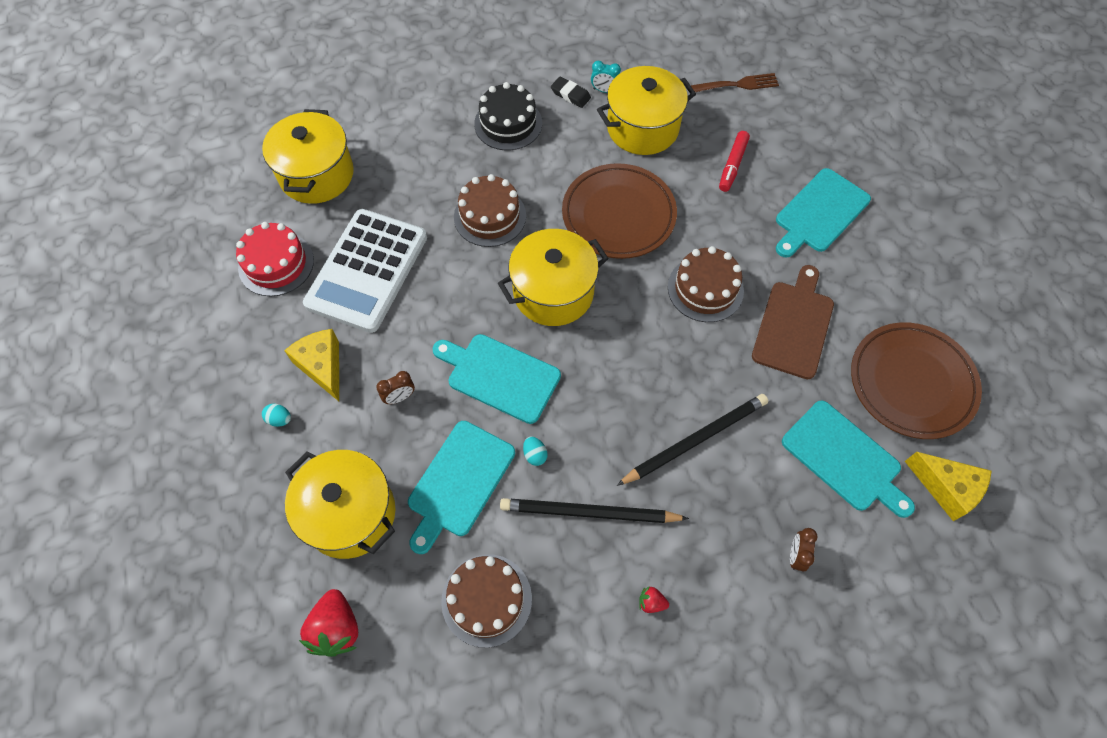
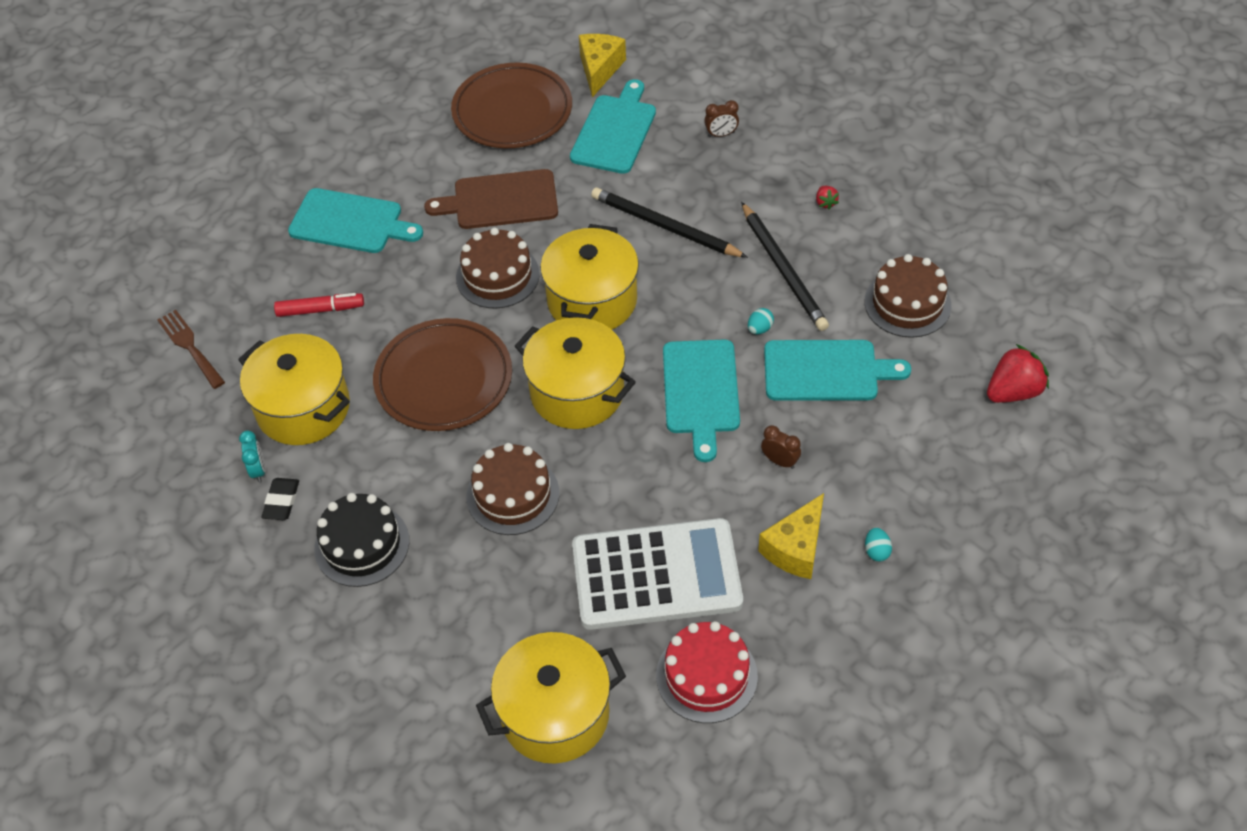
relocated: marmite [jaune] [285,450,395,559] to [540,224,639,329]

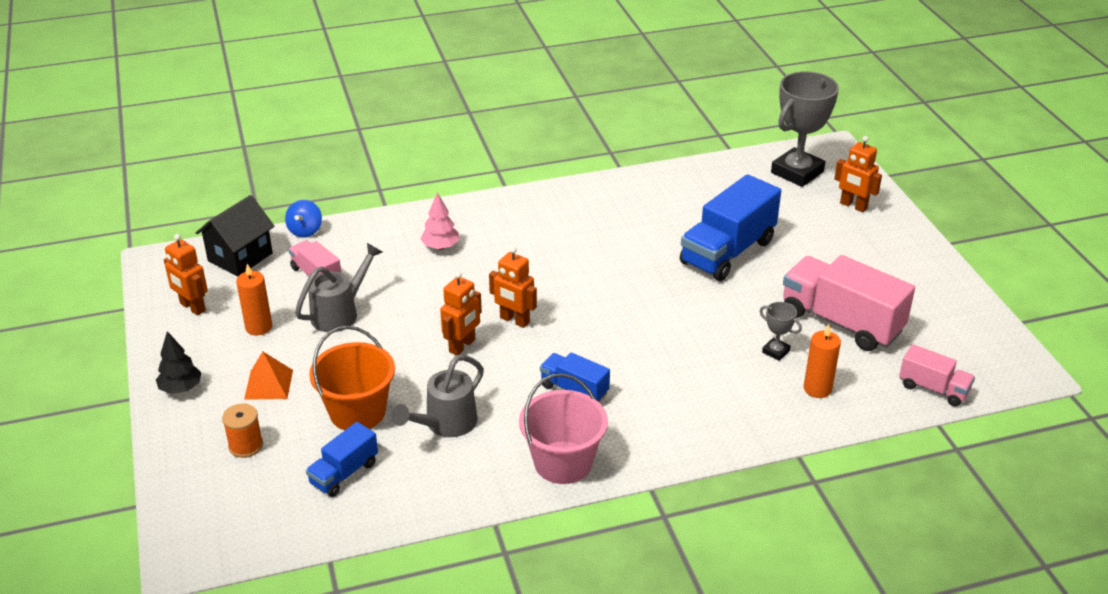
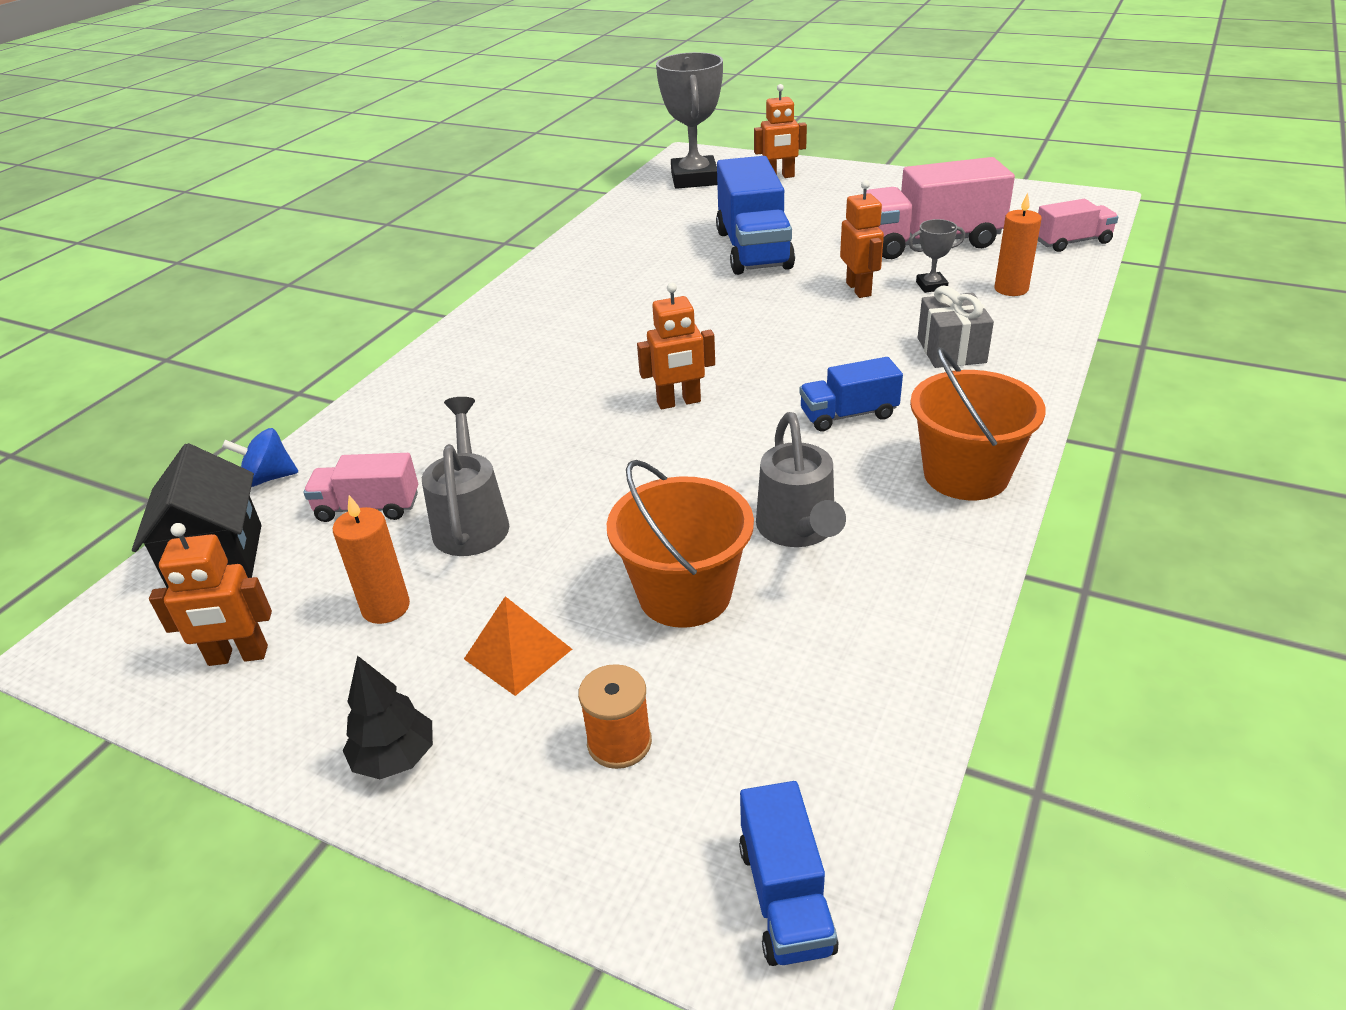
missing: arbre [rose] [420,193,459,250]
appeared: cadeau [gris] [918,286,994,368]
relocated: camion [bleu] [306,422,378,497] to [739,781,839,966]; robot [orange] [440,271,482,355] to [840,180,884,298]
colour: seau [rose] [519,373,608,484] to seau [orange] [910,347,1046,500]
spun: toupie [bleu] [285,200,322,237] = [222,428,298,487] 120 degrees clockwise

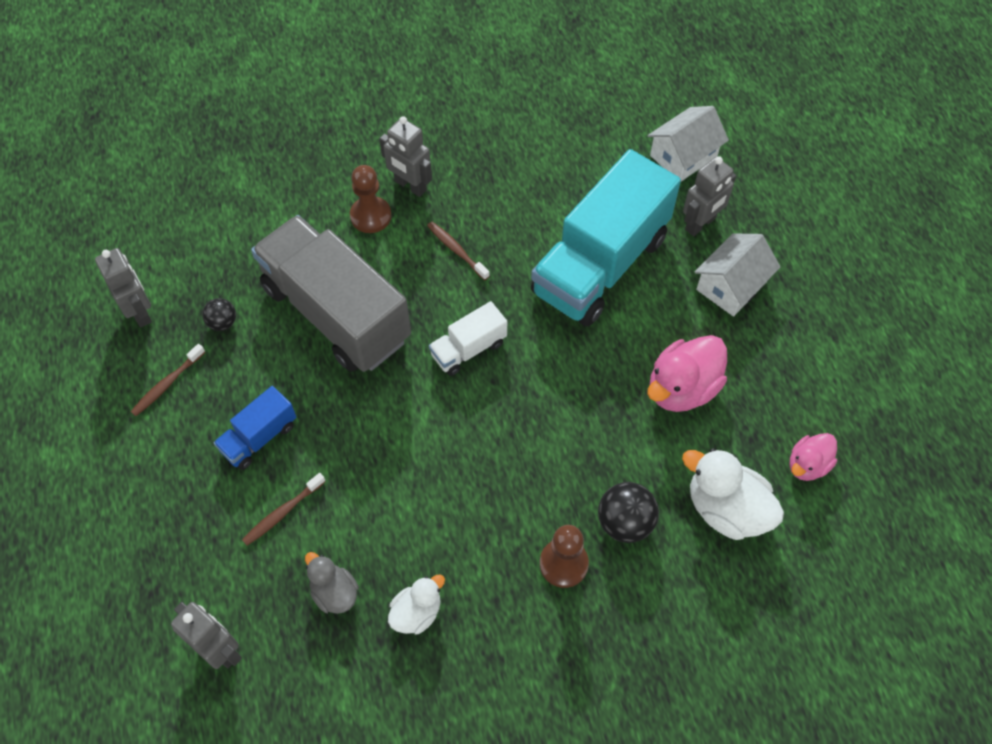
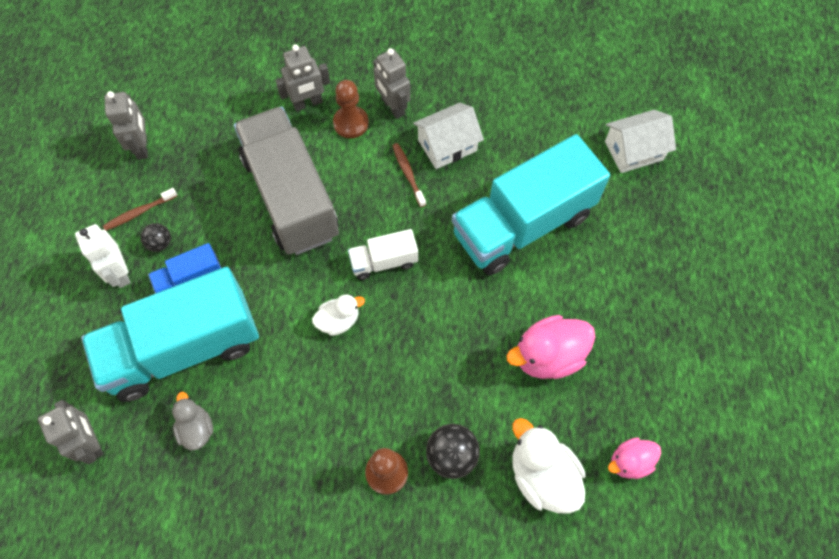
appeared: robot [blanc] [75,224,130,288]
relocated: balle [noir] [202,298,236,331] to [141,223,171,252]; robot [gris] [683,156,736,236] to [275,44,330,111]; canard [blanc] [388,575,445,634] to [312,294,365,336]; maison [blanc] [695,234,780,317] to [413,103,484,169]
exchanged: brosse à dents [marron] [242,473,326,546] to camion [turquoise] [81,267,259,402]

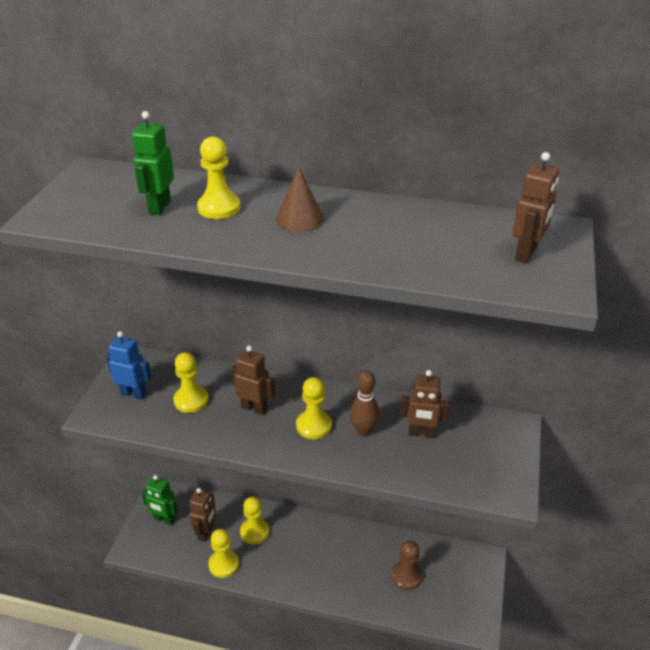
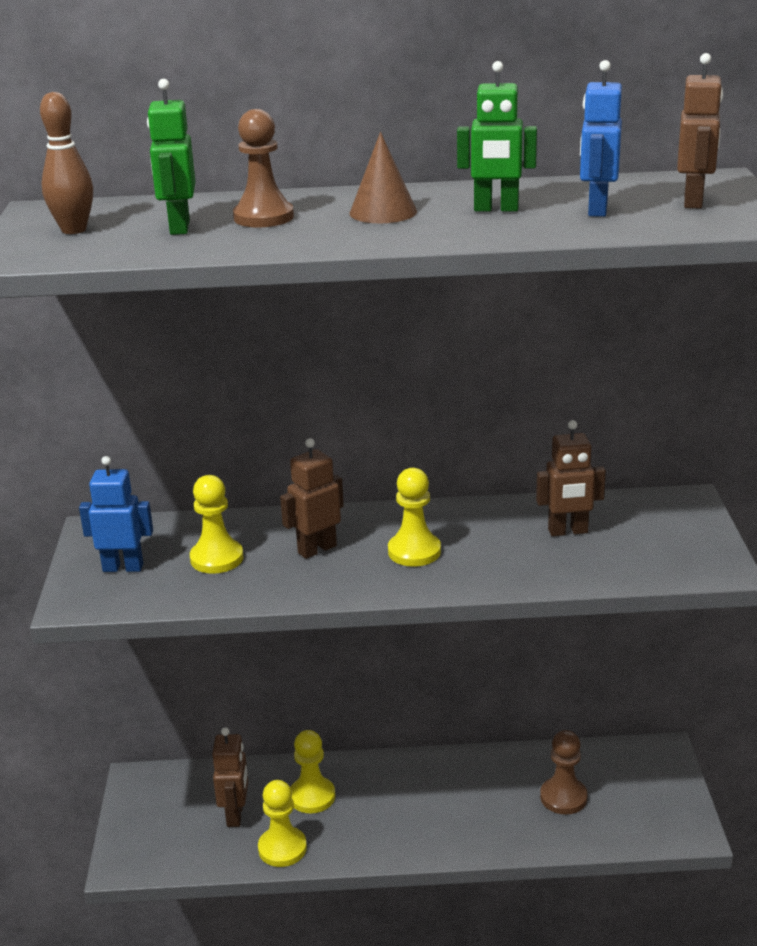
appeared: robot [bleu] [580,60,622,217]
relocated: quille [marron] [350,370,380,436] to [40,92,93,234]; robot [vert] [142,475,178,525] to [457,61,537,211]
colour: pion [jaune] [197,137,240,219] to pion [marron] [233,109,294,227]
spun: robot [marron] [231,345,275,415] = [280,438,344,559] 45 degrees counterclockwise

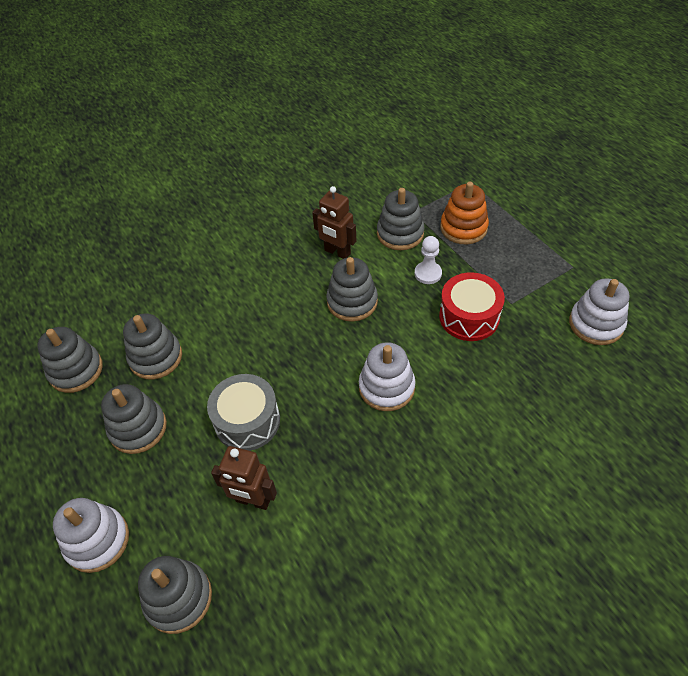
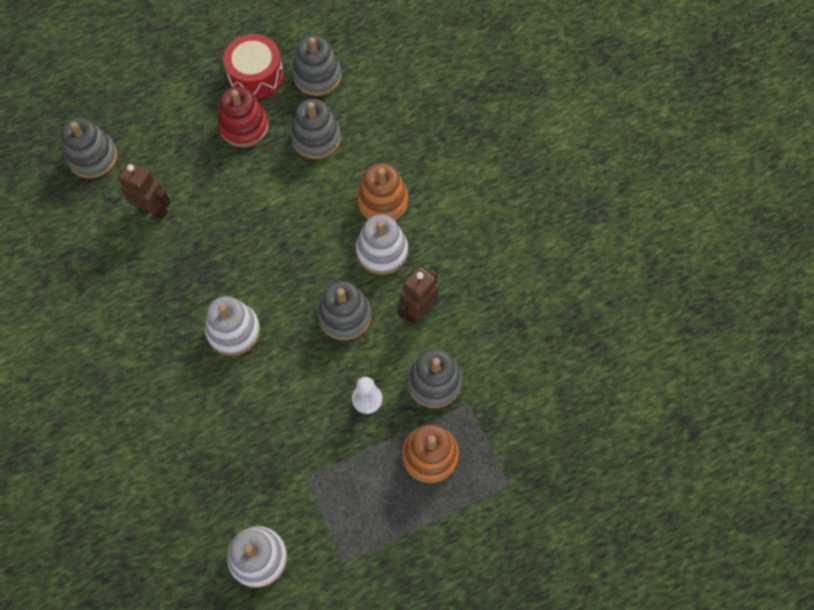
missing: tambour [gris] [207,374,280,451]
appeared: jouet à empiler [orange] [357,163,408,220]
relocated: tambour [rouge] [439,272,505,341] to [223,34,284,99]; jouet à empiler [blanc] [53,498,129,573] to [356,214,408,275]
colour: jouet à empiler [gris] [101,384,167,454] to jouet à empiler [rouge] [218,87,269,147]
spun: robot [marron] [211,446,277,510] = [118,162,171,220] 90 degrees clockwise

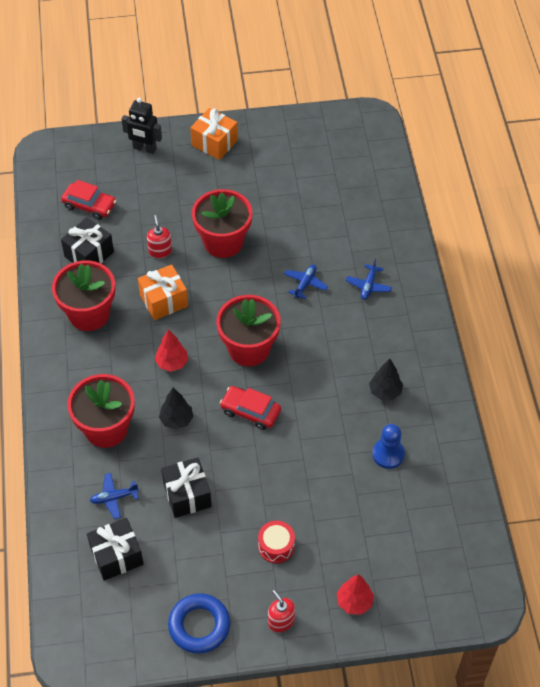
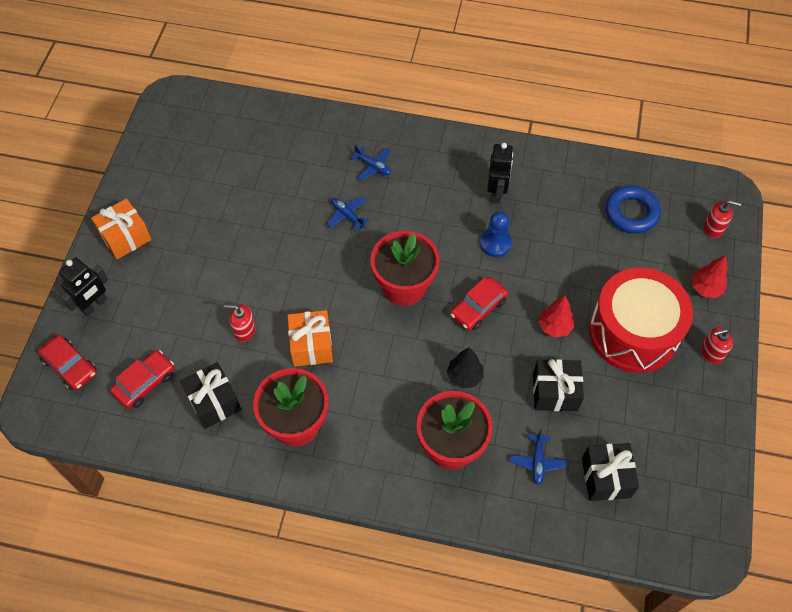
missing: pot de fleurs [rouge] [192,189,252,258]
appeared: voiture [rouge] [38,334,97,390]; distributeur de savon [rouge] [704,200,741,238]
relocated: pion [bleu] [372,424,405,469] to [480,211,512,257]; arbre [rouge] [155,329,188,372] to [538,295,574,338]; anneau [bleu] [168,593,230,654] to [605,185,661,233]
exchanged: arbre [noir] [369,359,403,400] to robot [noir] [487,143,513,204]
size: tambour [rouge] [258,521,295,563] = [589,268,693,373] x2.47

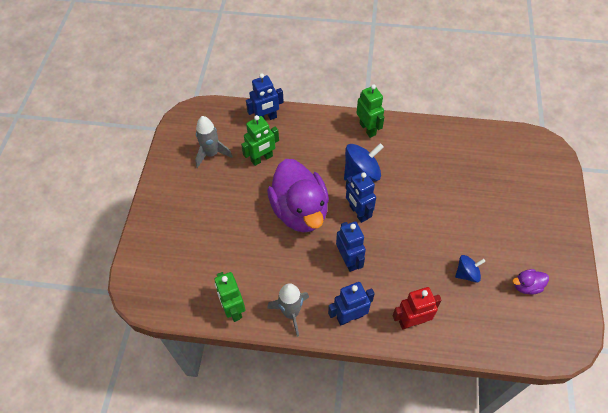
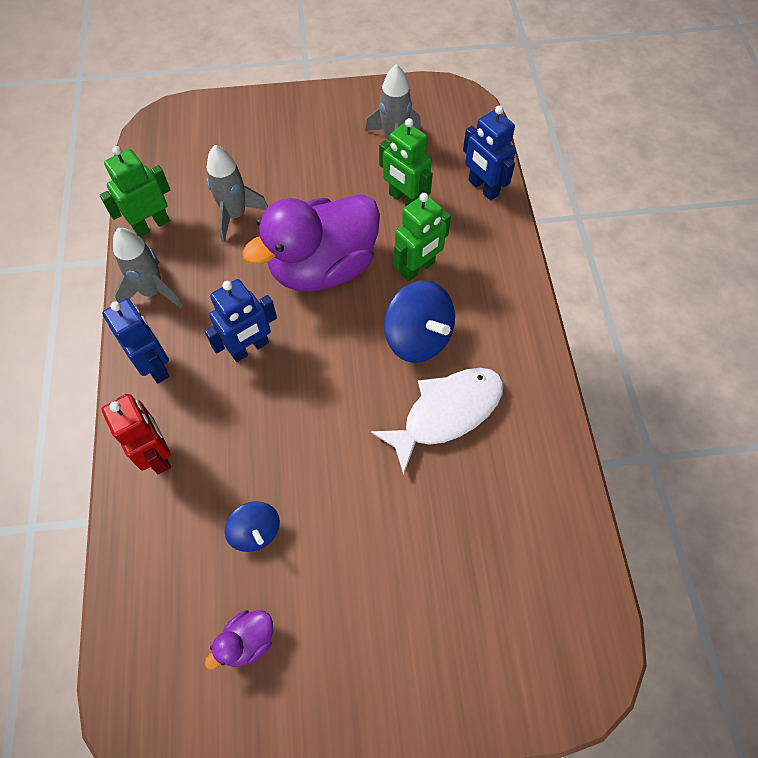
missing: robot [bleu] [346,171,376,223]
appeared: fusée [gris] [206,145,268,242]; poisson [blanc] [371,368,504,475]
relocated: robot [vert] [357,84,384,138] to [394,193,451,282]
spun: canard [violet] [512,269,549,295] = [205,610,273,670] 105 degrees counterclockwise

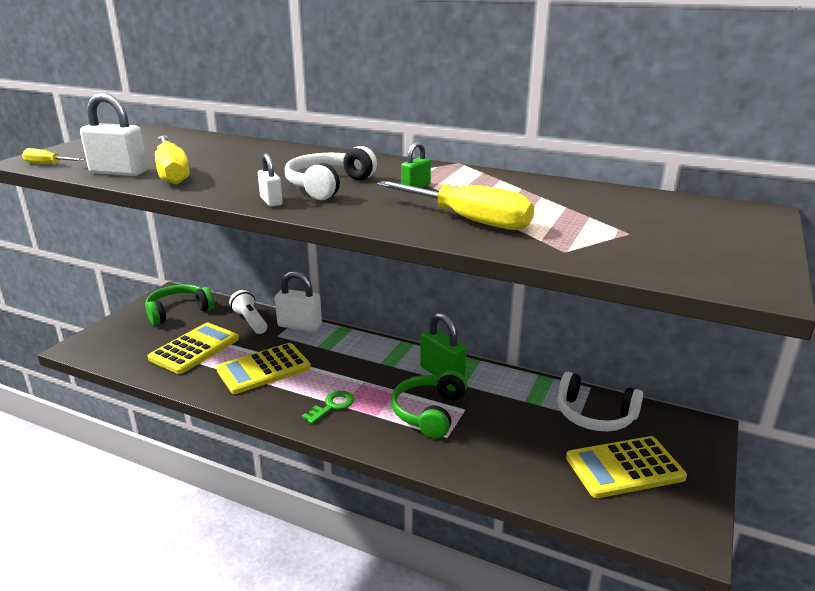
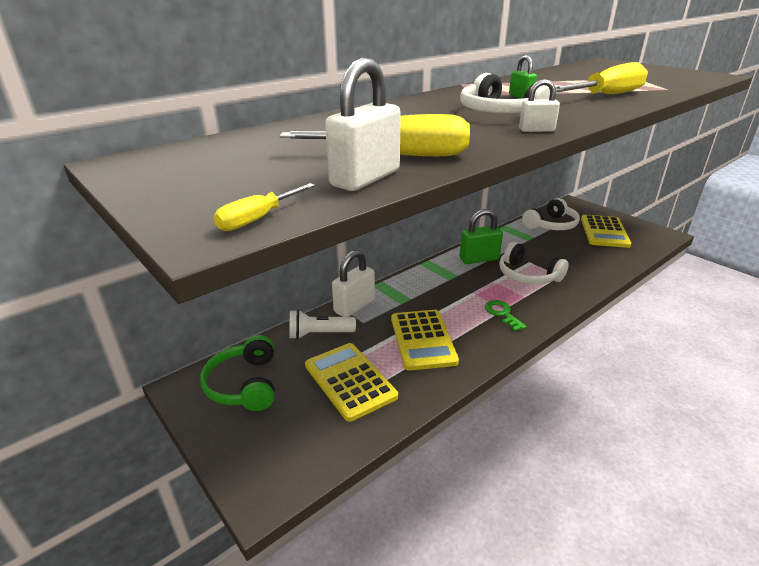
colour: casque audio [vert] [391,370,467,439] to casque audio [blanc] [499,242,569,285]

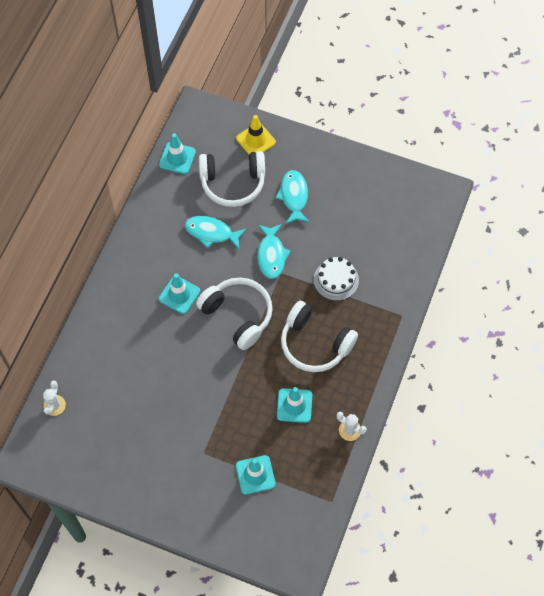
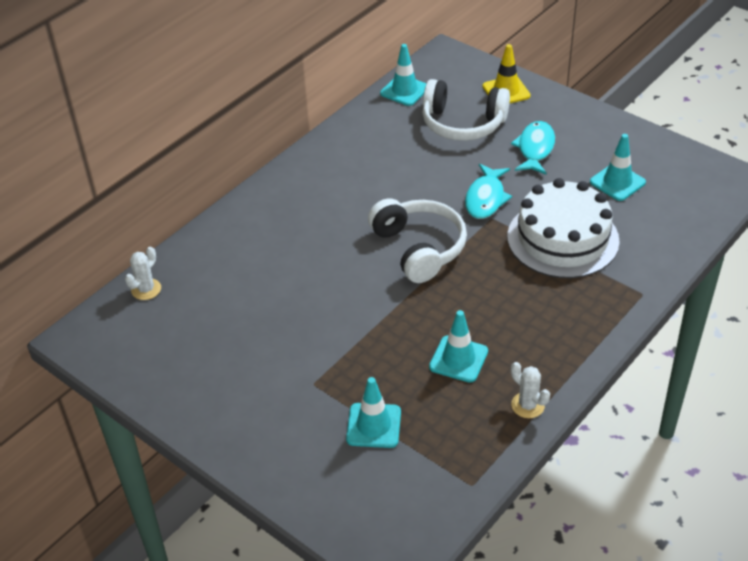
missing: poisson [turquoise] [185,216,247,249]; casque audio [blanc] [281,301,358,372]
relocated: cône de chantier [turquoise] [159,273,200,314] to [590,134,646,201]
size: gâteau [blanc] [314,257,359,301] = [507,178,620,278] x1.78

